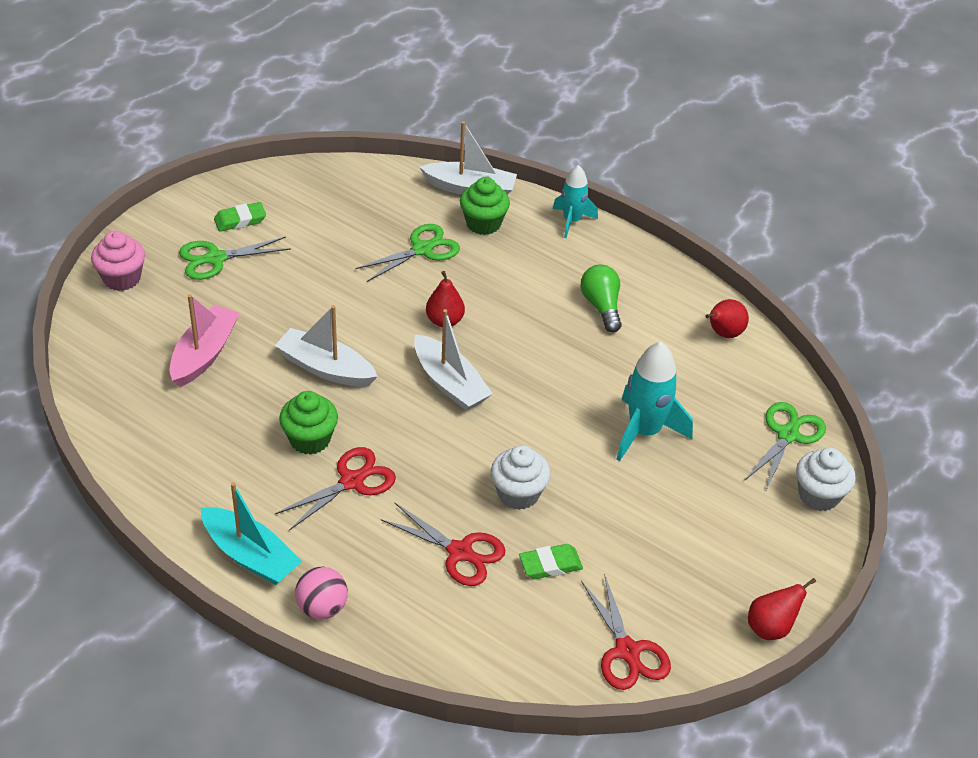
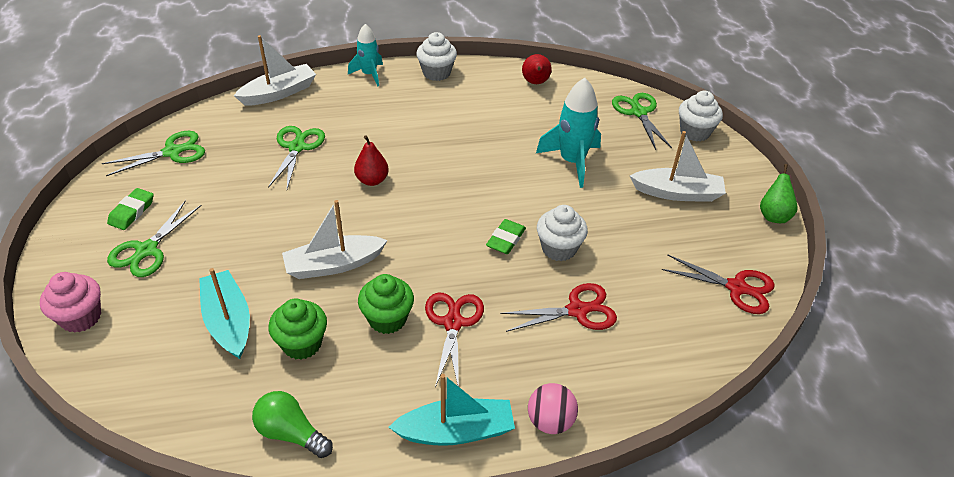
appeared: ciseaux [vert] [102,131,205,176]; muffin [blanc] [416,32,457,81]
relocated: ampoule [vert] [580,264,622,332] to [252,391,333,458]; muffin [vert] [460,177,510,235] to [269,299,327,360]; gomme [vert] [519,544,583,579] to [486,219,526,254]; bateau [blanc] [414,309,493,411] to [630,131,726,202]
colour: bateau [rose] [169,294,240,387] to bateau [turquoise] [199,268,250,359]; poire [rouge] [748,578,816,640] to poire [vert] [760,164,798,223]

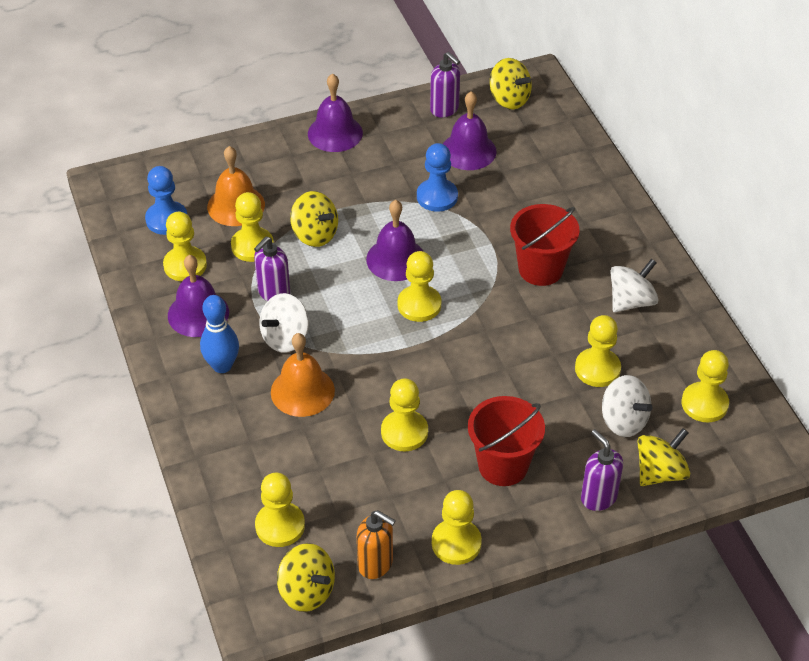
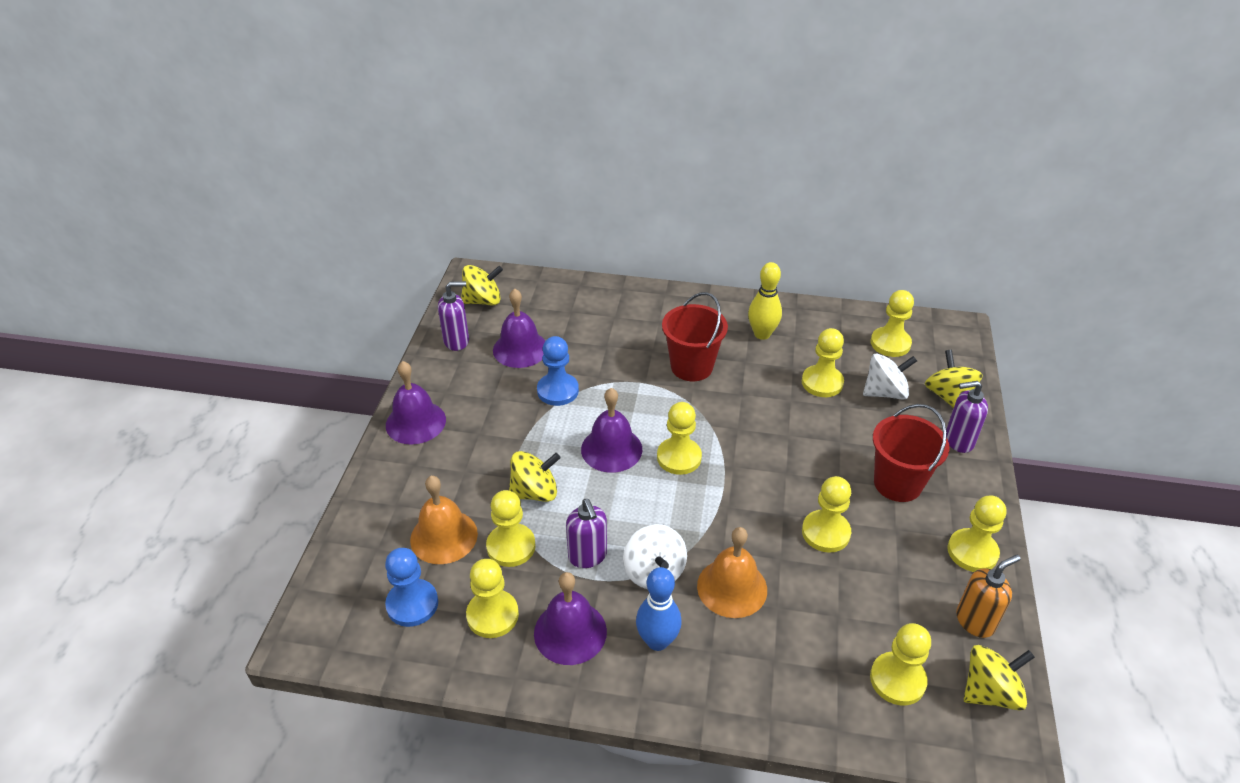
exchanged: toupie [blanc] [610,259,659,312] to quille [jaune] [748,262,782,340]

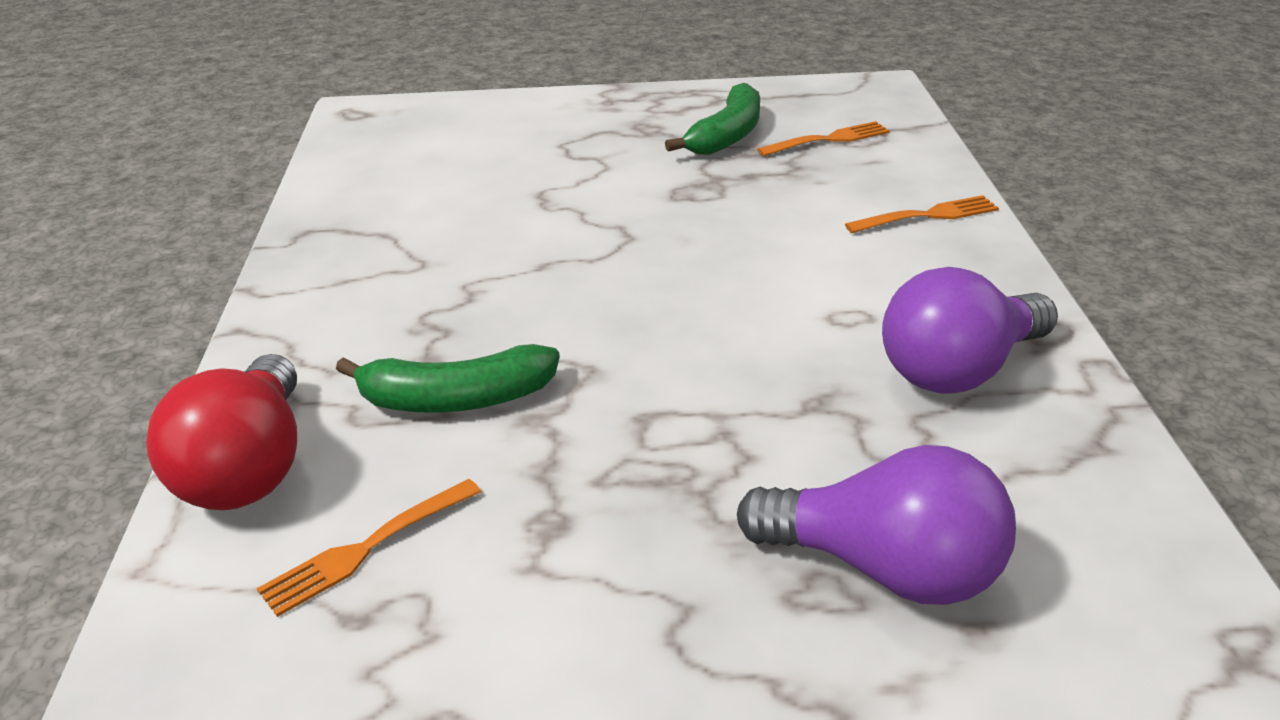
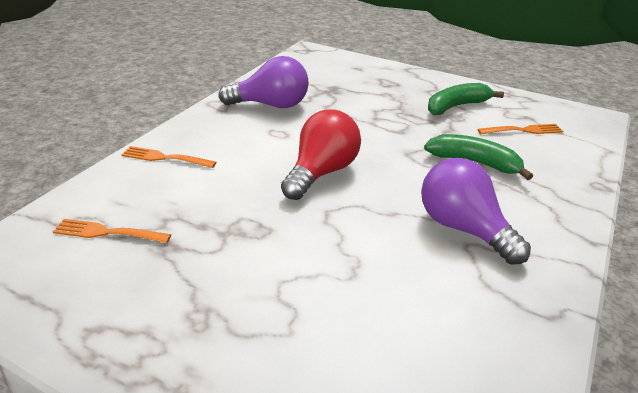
relocated: ampoule [rouge] [146,354,297,510] to [281,109,361,200]; ampoule [violet] [737,445,1016,605] to [421,158,531,265]; banane [vert] [665,83,760,155] to [428,83,504,115]

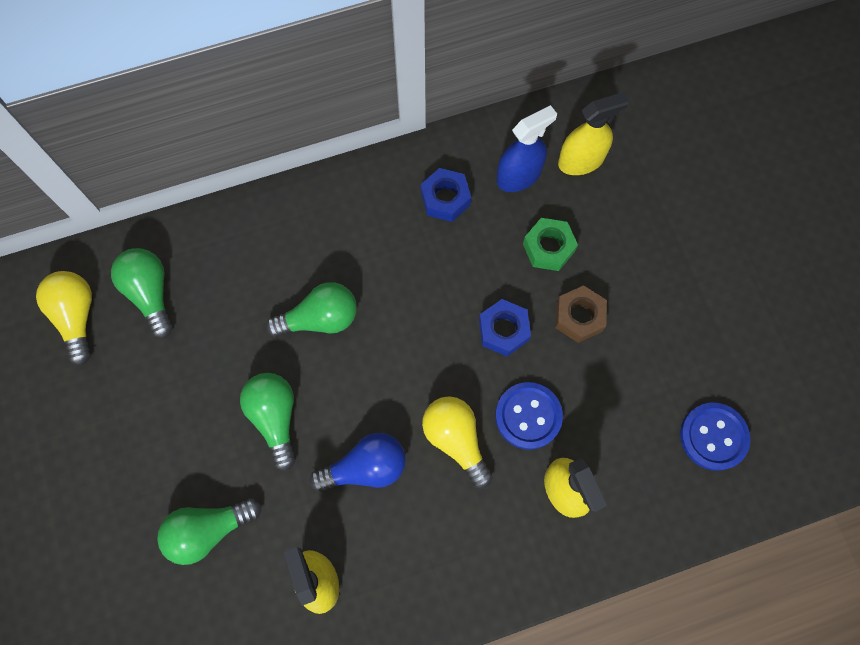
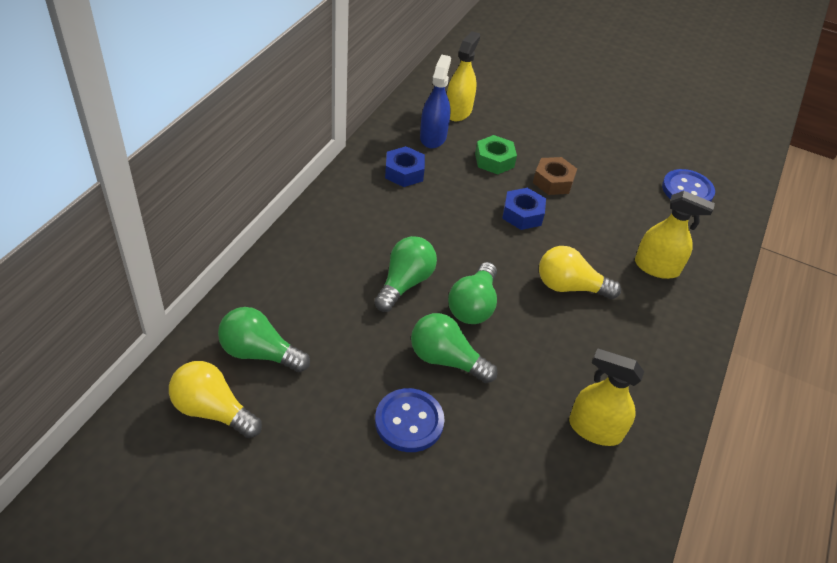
missing: ampoule [bleu] [309,433,406,492]
relocated: bouton [bleu] [495,382,563,450] to [375,388,444,452]; ampoule [vert] [157,498,261,565] to [448,262,497,324]

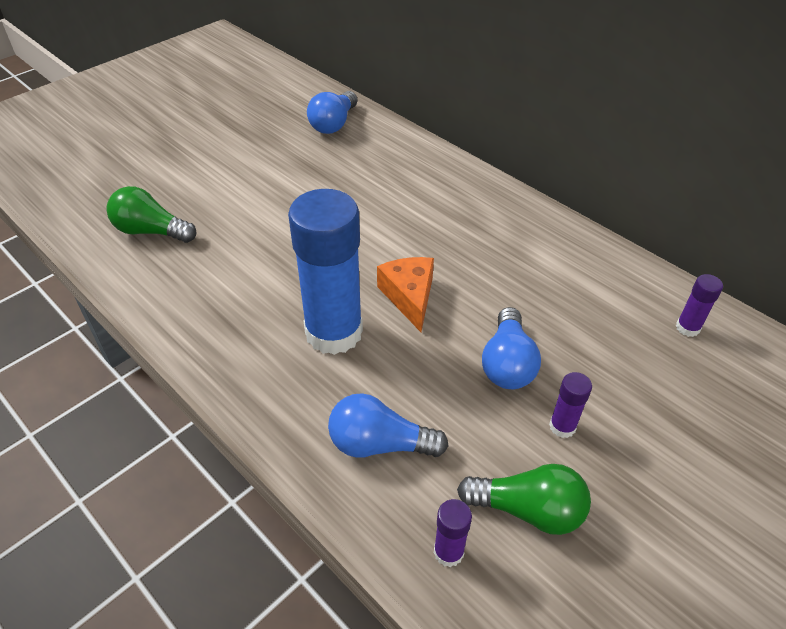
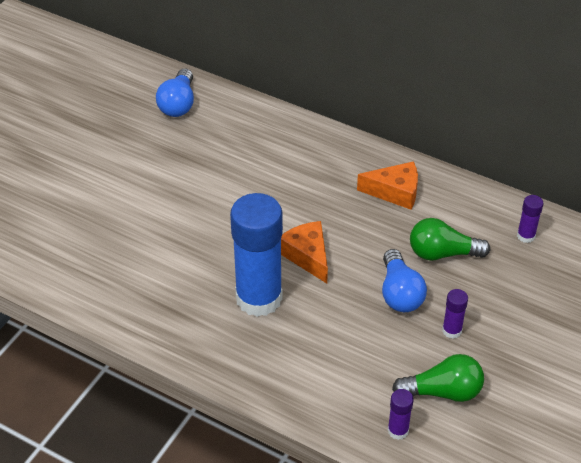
missing: ampoule [bleu] [328,393,448,458]
appeared: fromage [orange] [357,161,418,210]
relocated: ampoule [vert] [106,186,196,243] to [410,218,490,261]

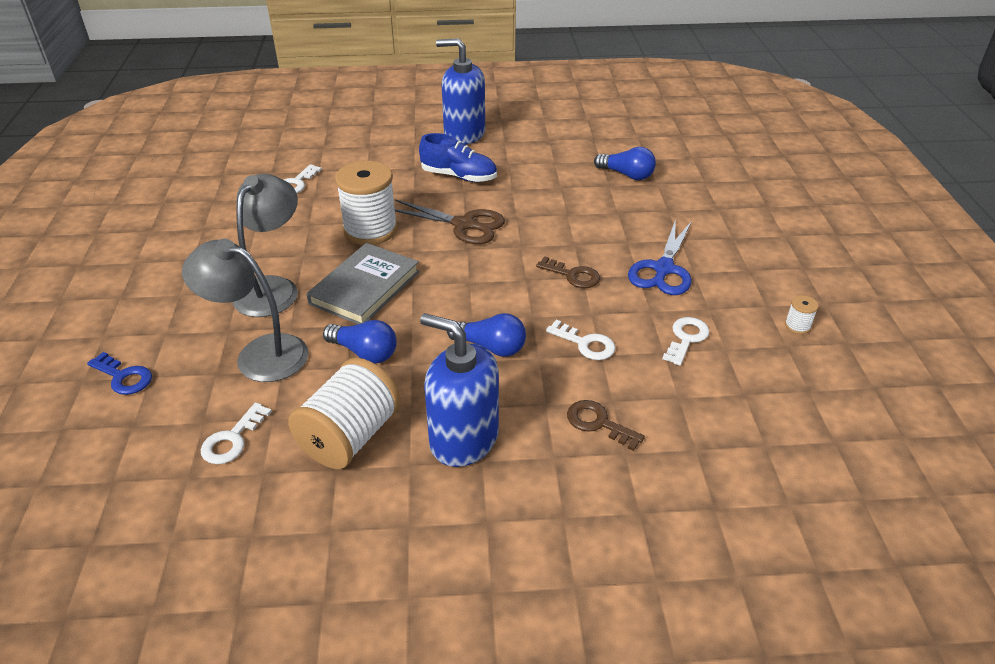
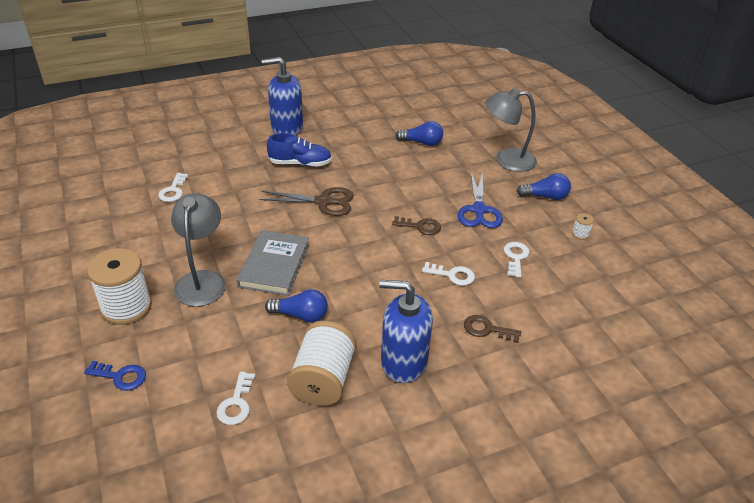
relocated: bobine [blanc] [335,161,398,245] to [87,248,152,325]; lampe [gris] [182,239,309,382] to [485,88,537,172]; ampoule [bleu] [447,313,526,357] to [517,173,571,200]

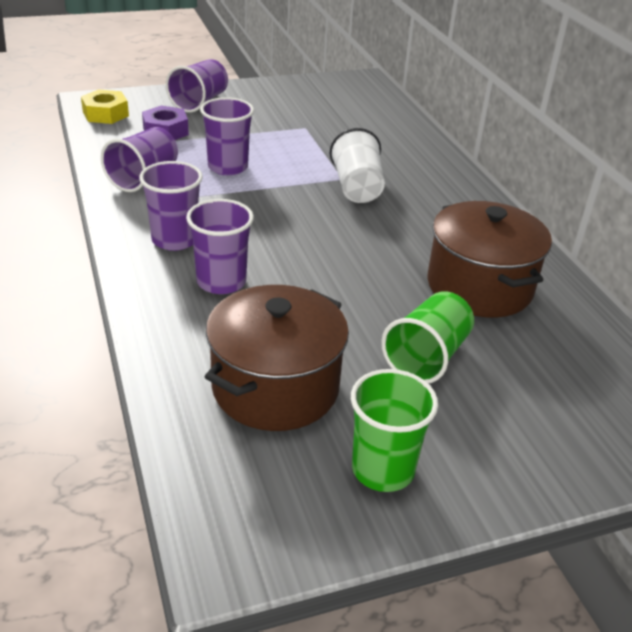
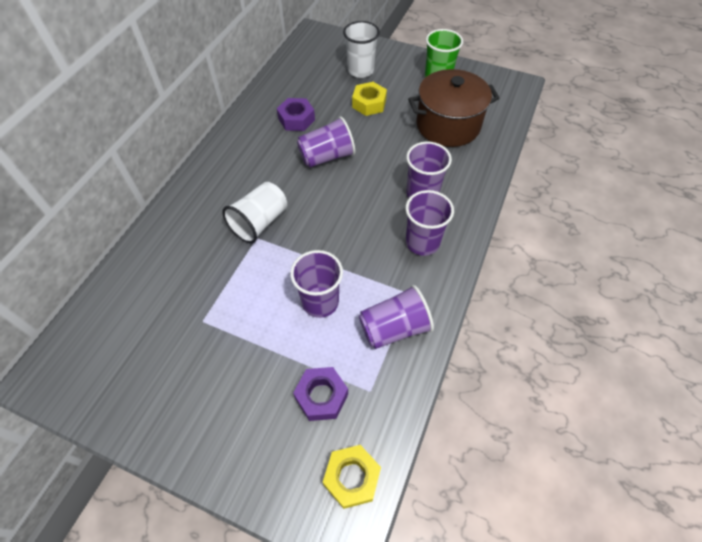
appeared: gobelet [blanc] [343,21,380,78]
relocated: gobelet [violet] [166,59,228,112] to [297,117,355,168]
exchanged: marmite [marron] [427,201,552,318] to écrou [violet] [277,98,315,131]; gobelet [vert] [381,291,474,384] to écrou [jaune] [352,82,387,116]

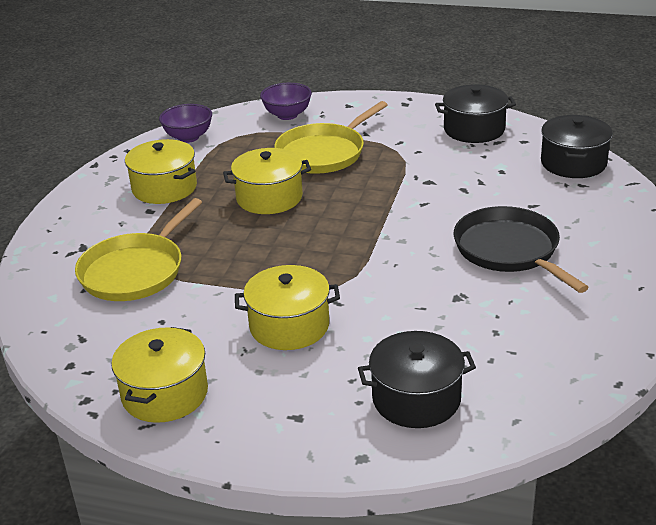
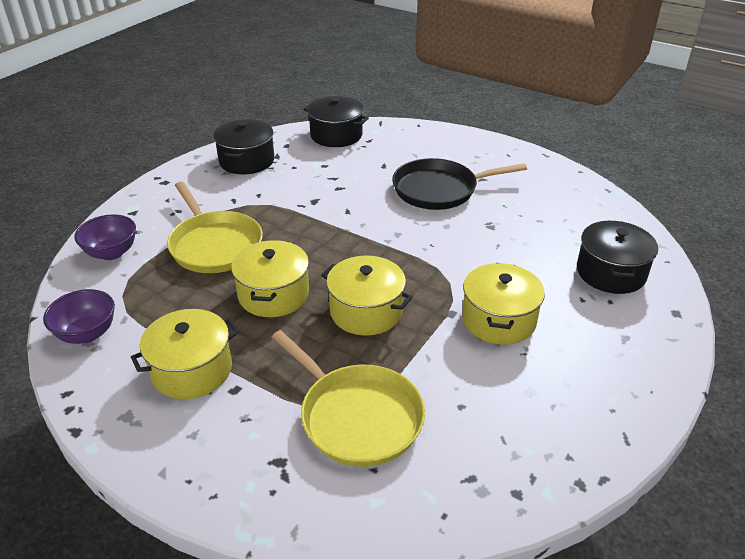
relocated: marmite [jaune] [111,327,208,423] to [322,256,413,336]

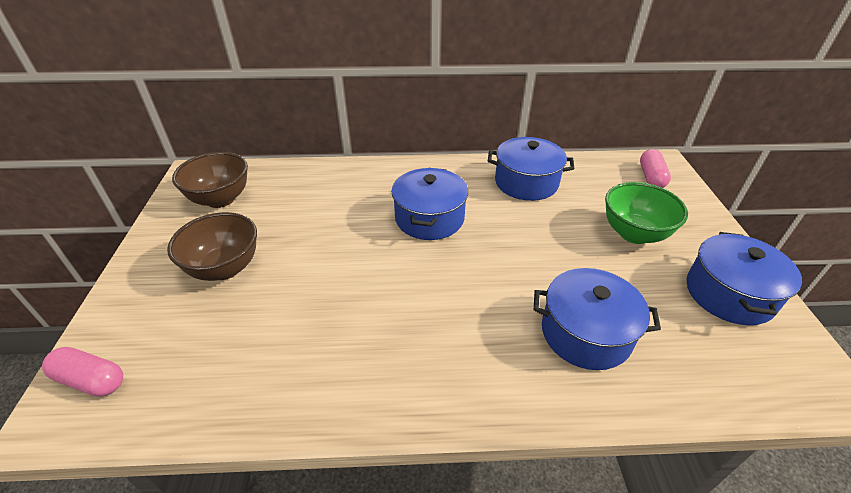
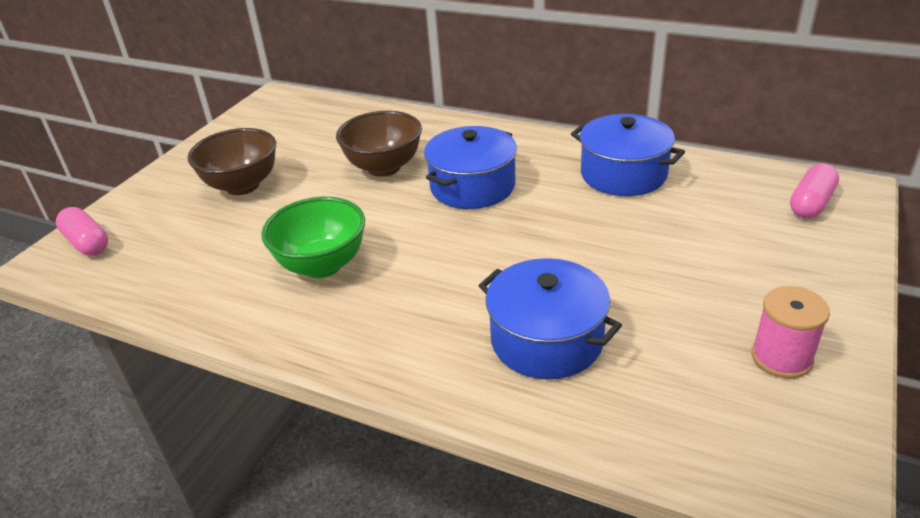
relocated: bol [vert] [605,182,688,244] to [261,197,365,278]; bol [marron] [172,152,248,208] to [336,111,422,177]
exchanged: marmite [bleu] [686,232,802,325] to bobine [rose] [751,286,830,379]

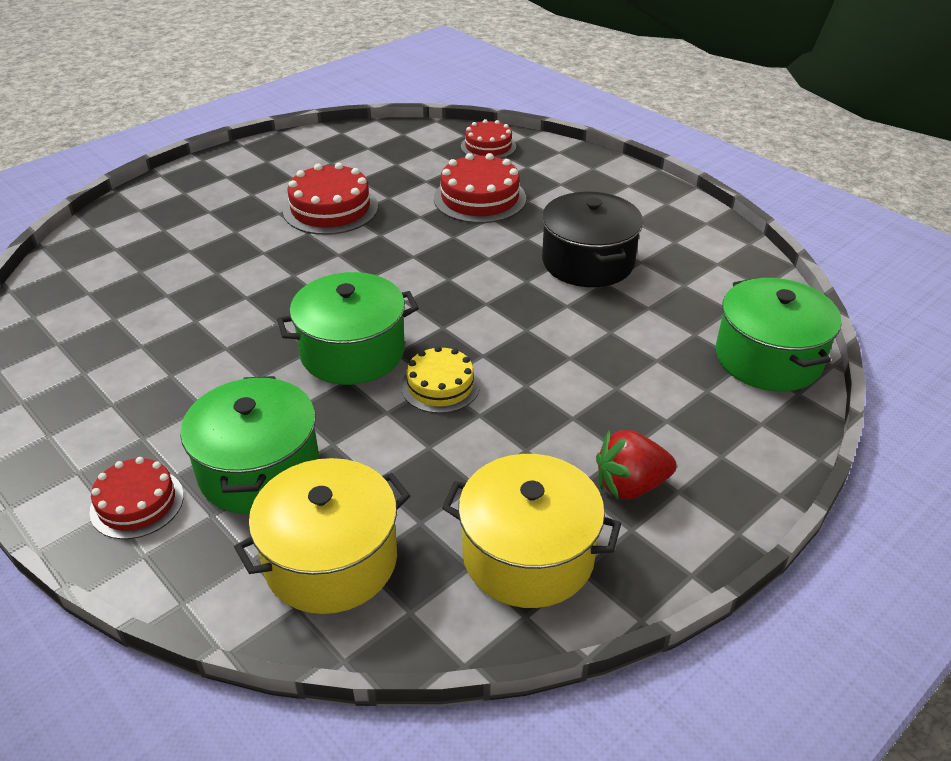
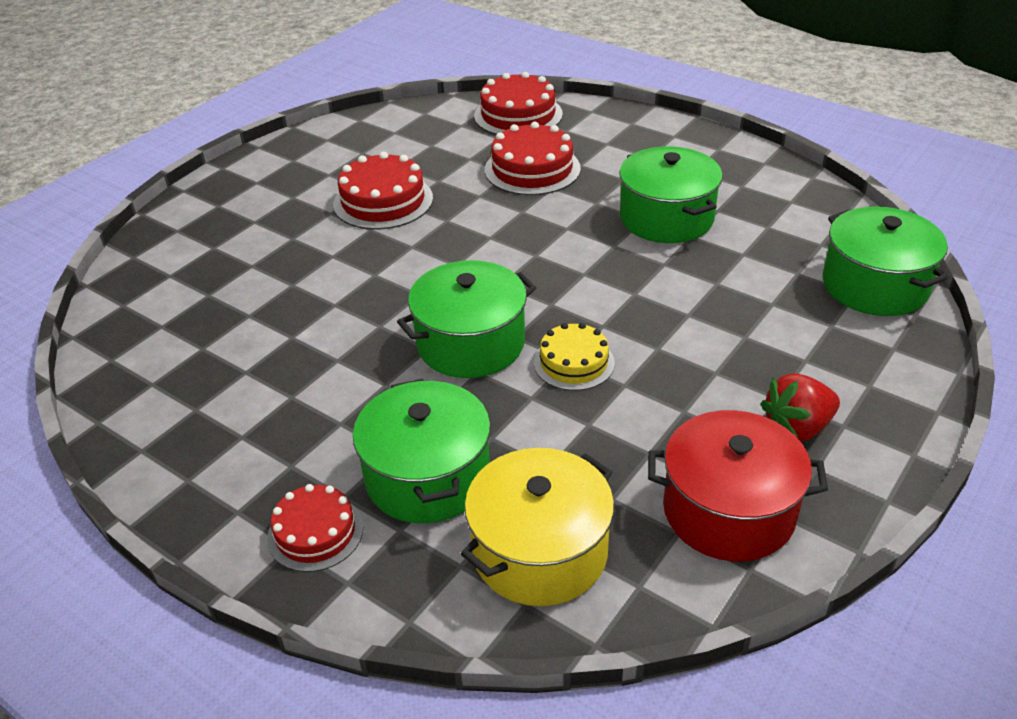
colour: marmite [noir] [542,192,643,287] to marmite [vert] [619,146,723,243]; marmite [jaune] [442,454,621,608] to marmite [rouge] [648,410,828,561]
size: gâteau [rouge] [461,119,516,159] = [474,72,563,135] x1.53

